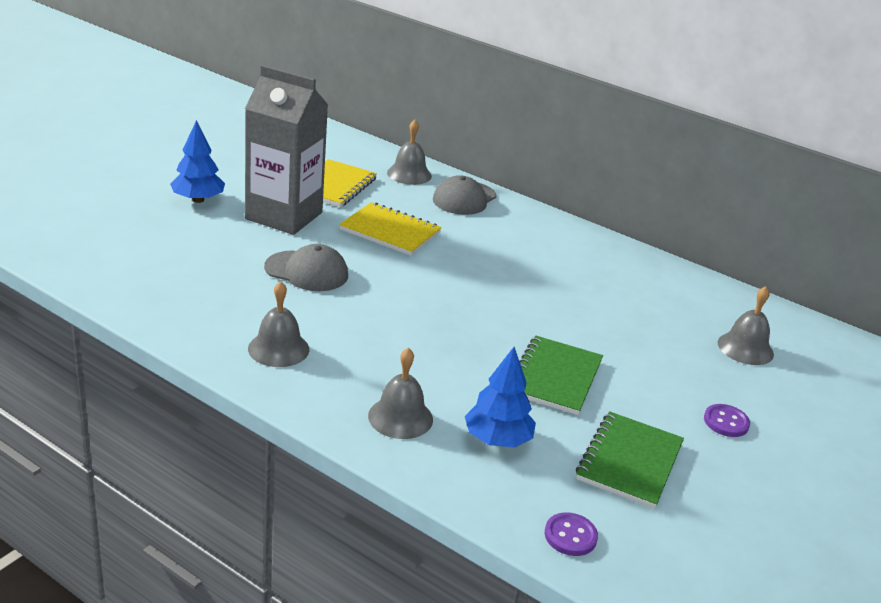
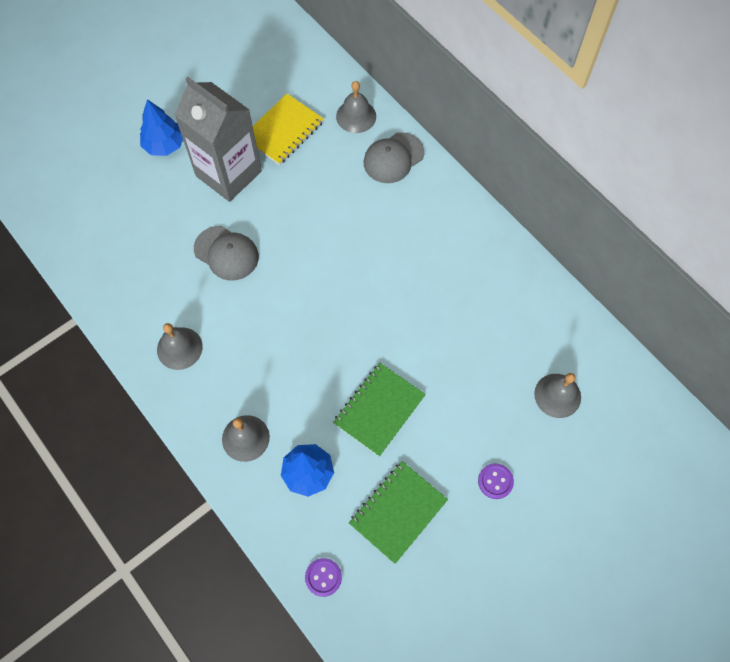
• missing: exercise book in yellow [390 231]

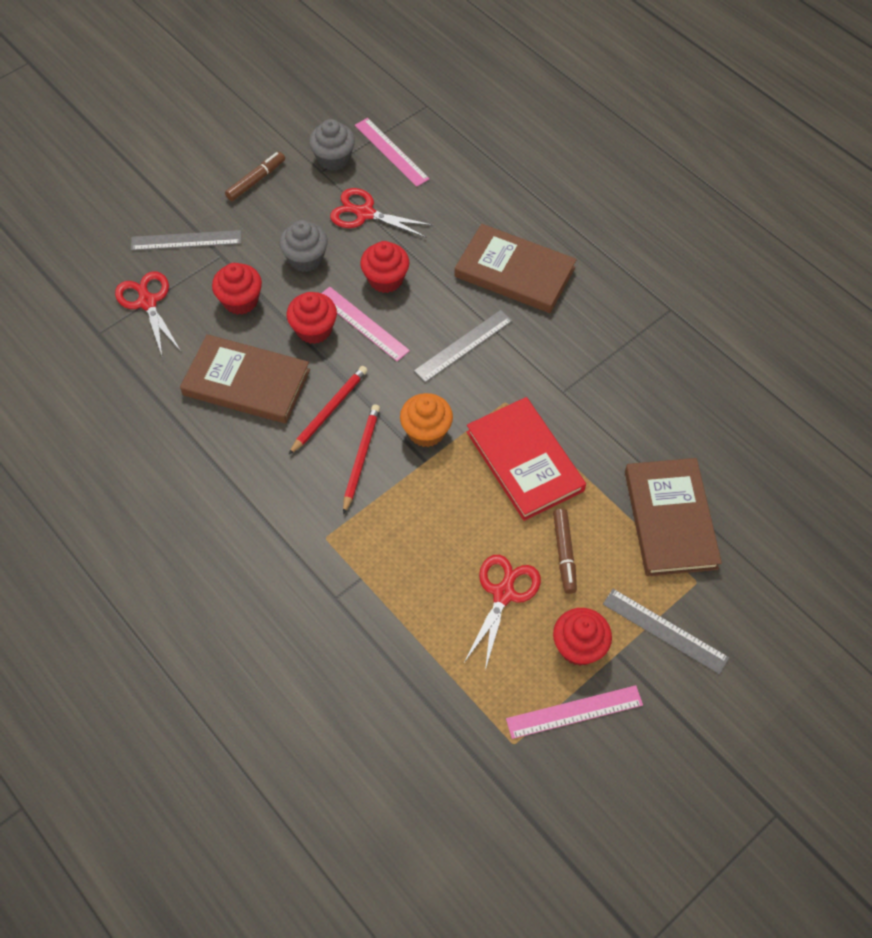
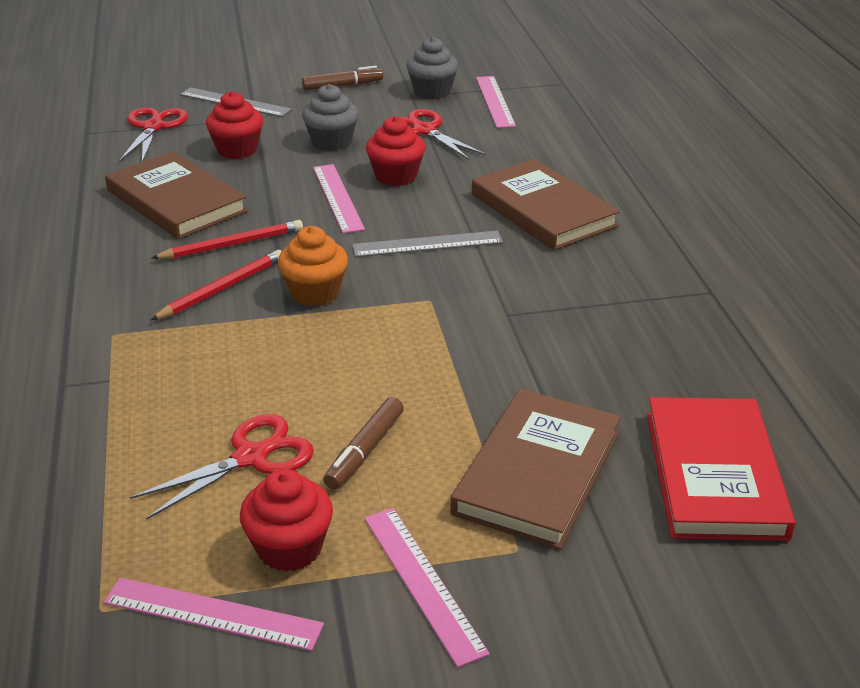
• colour: ruler in ash-grey [665 630] to ruler in rose-pink [423 582]
• relocated: hardback in scarlet [525 461] to [714 474]
• missing: fairy cake in scarlet [314 329]

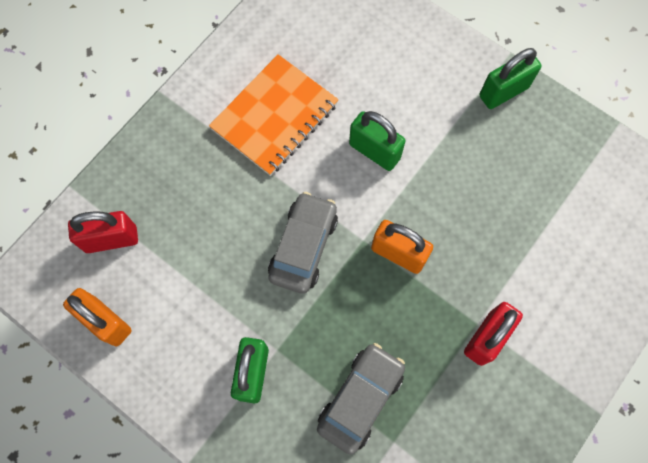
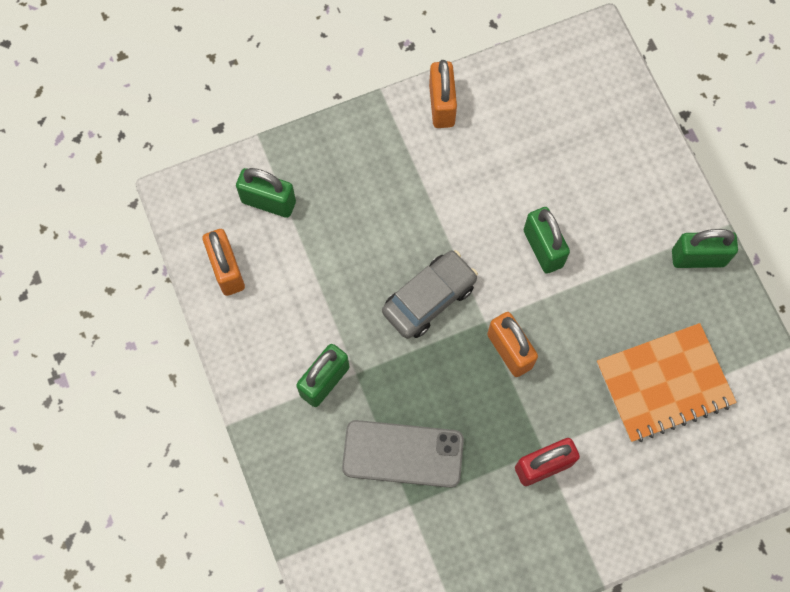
• colour: padlock in scarlet [111 239] to padlock in emerald [268 202]
• exchanged: car in ash-grey [360 398] to smartphone in ash-grey [403 454]
• appeared: padlock in orange [442 105]
• relocated: exercise book in orange [275 116] to [664 384]

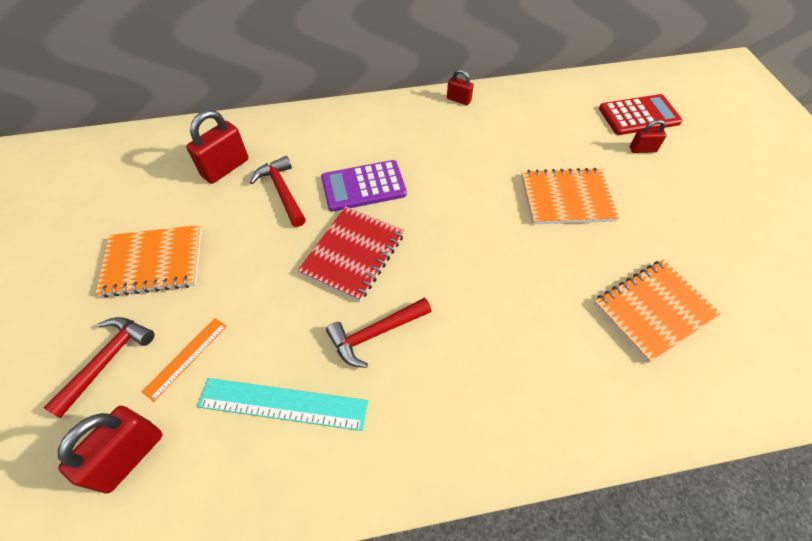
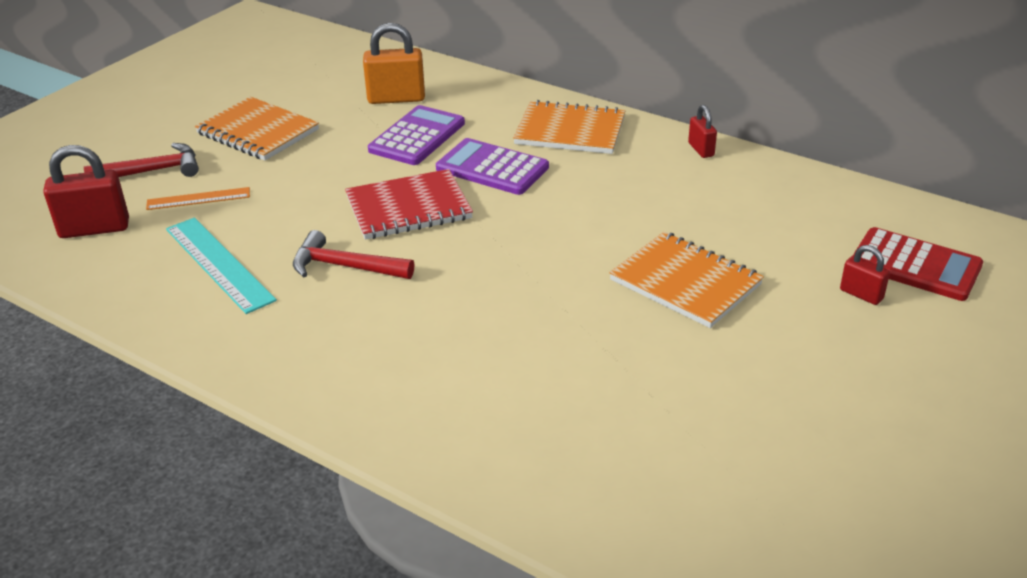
• colour: padlock in scarlet [225 168] to padlock in orange [396 98]
• exchanged: carpenter's hammer in scarlet [282 191] to calculator in royal purple [417 137]
• relocated: exercise book in orange [653 310] to [570 131]

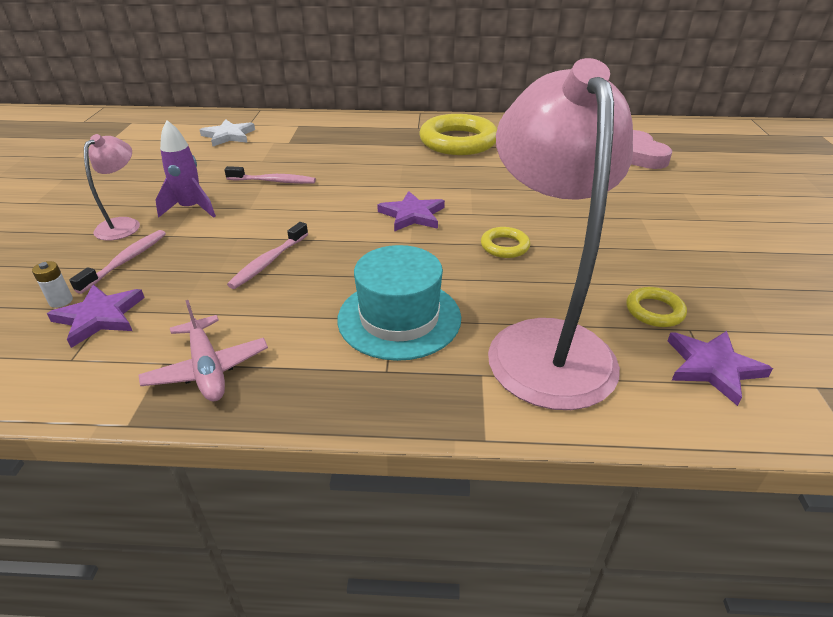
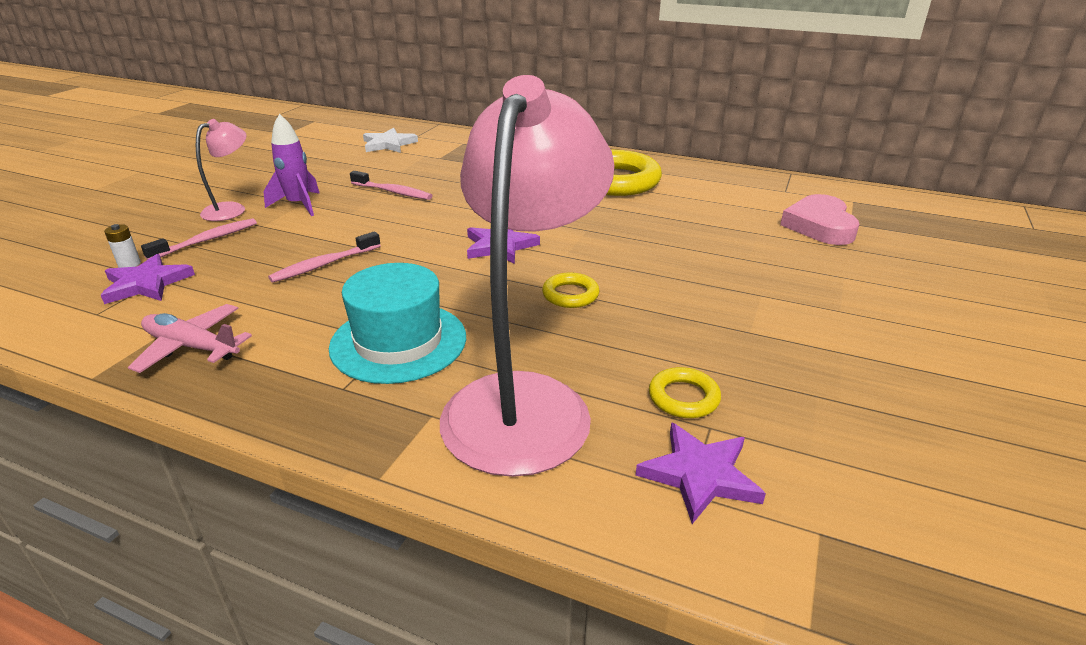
• spun: plane in rose-pink [207 368] = [192 347] 120 degrees clockwise

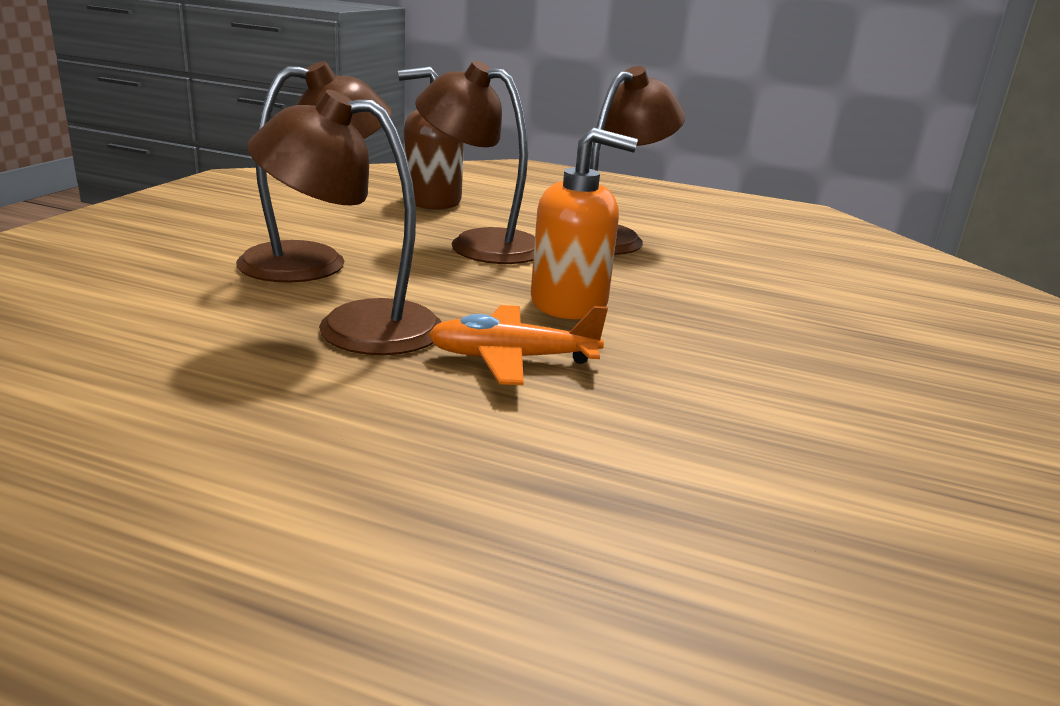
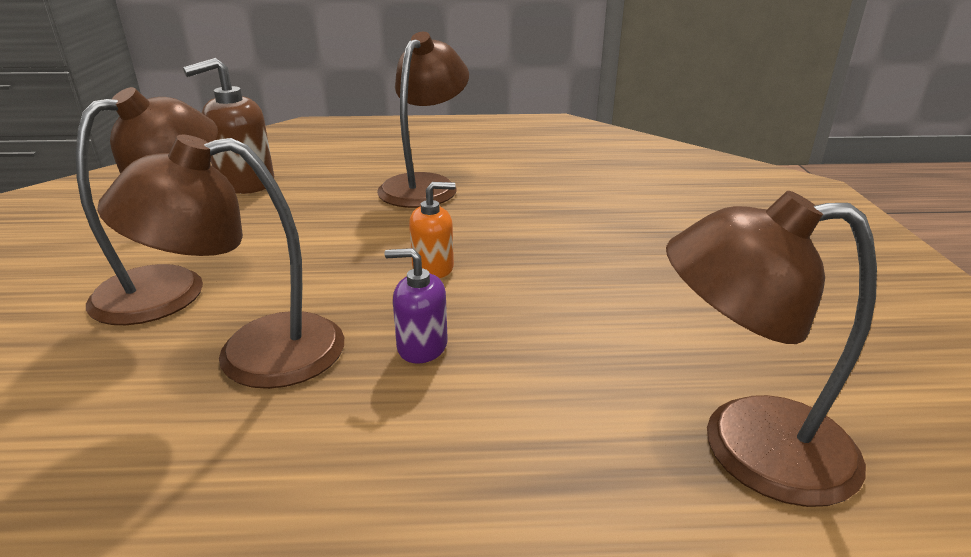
• exchanged: plane in orange [512 358] to pump bottle in royal purple [422 346]
• size: pump bottle in orange [569 303] = [433 267] x0.58
• relocated: reading lamp in dark brown [479 244] to [747 446]

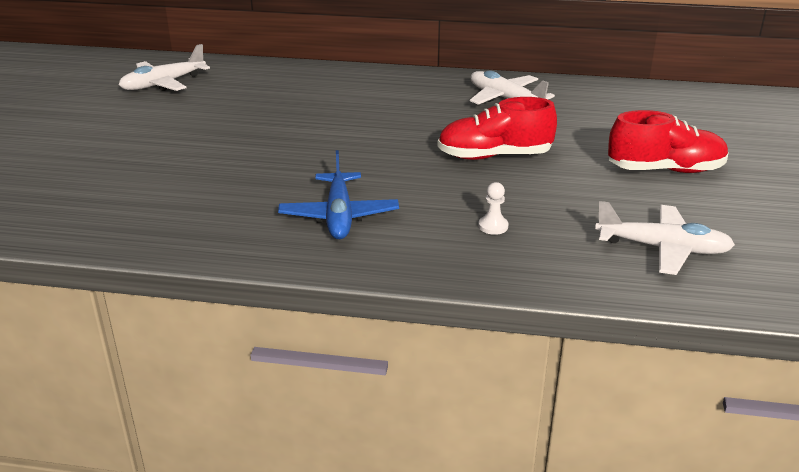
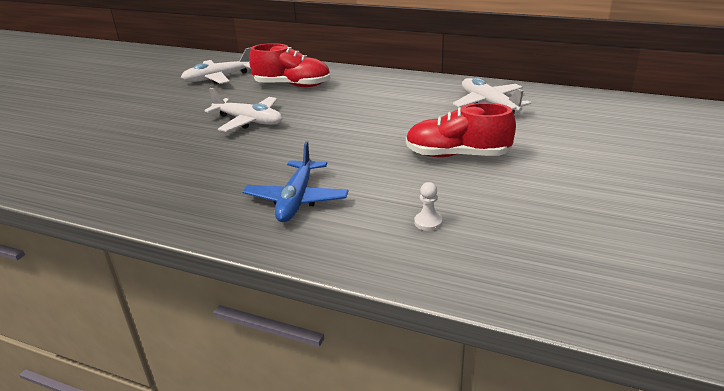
• relocated: plane in pure white [663 248] to [249 121]
• relocated: lace-up shoe in scarlet [665 170] to [292 85]

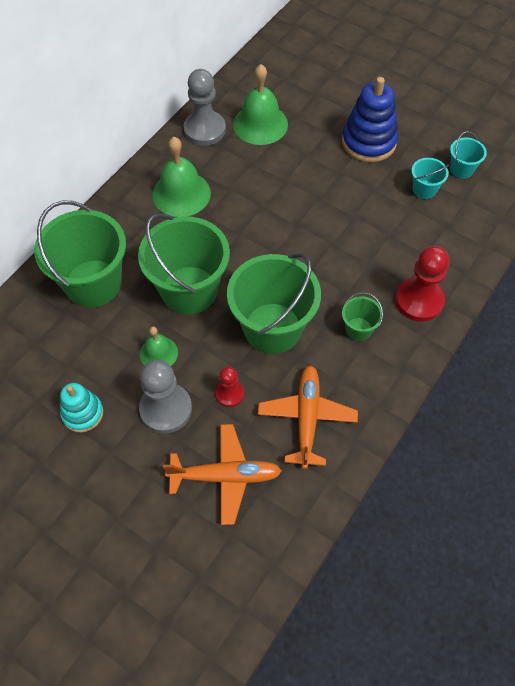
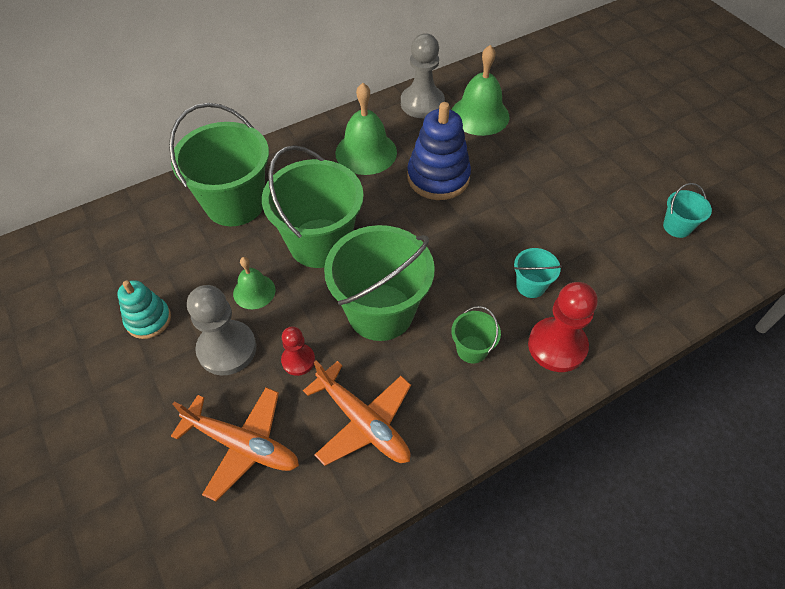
• spun: plane in orange [307 419] = [362 422] 105 degrees clockwise
• relocated: stacking toy in cobalt [369 142] to [438 177]
• relocated: bucket in teal [424 189] to [531 285]

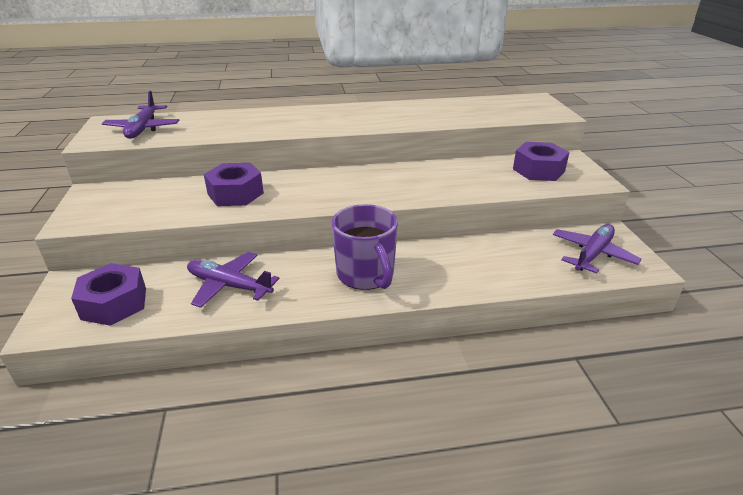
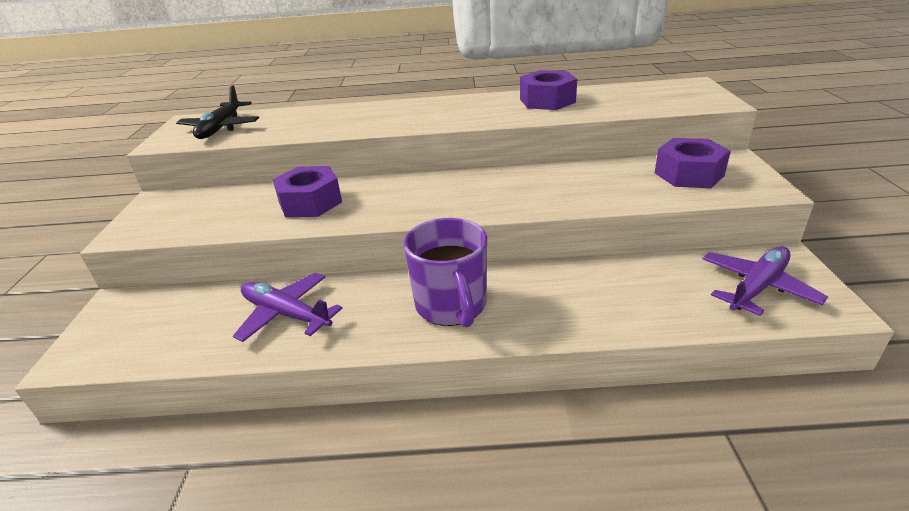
• colour: plane in royal purple [143 128] to plane in ebony [221 128]
• relocated: nut in royal purple [114 303] to [547 101]

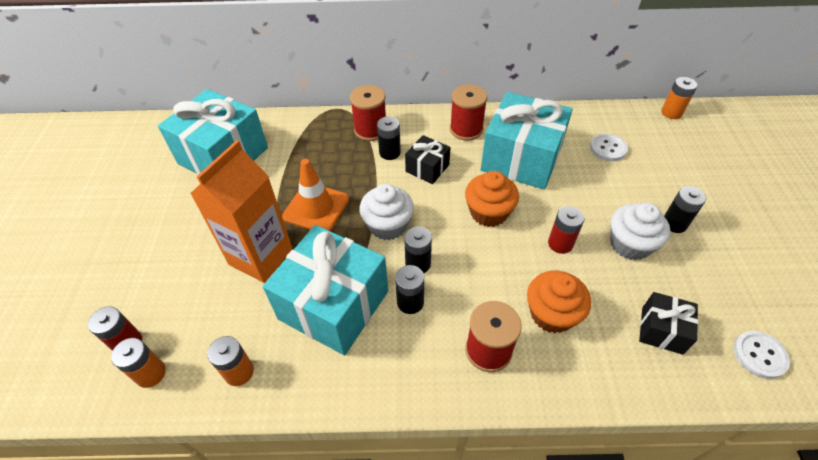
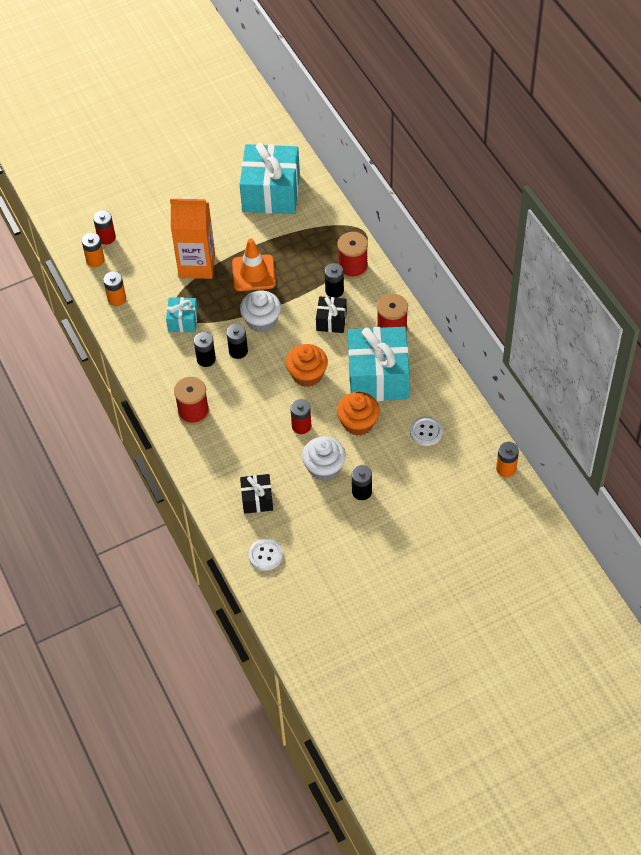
• size: wrapped gift in teal [333 305] = [183 321] x0.49
• relocated: fairy cake in orange [551 314] to [358 423]

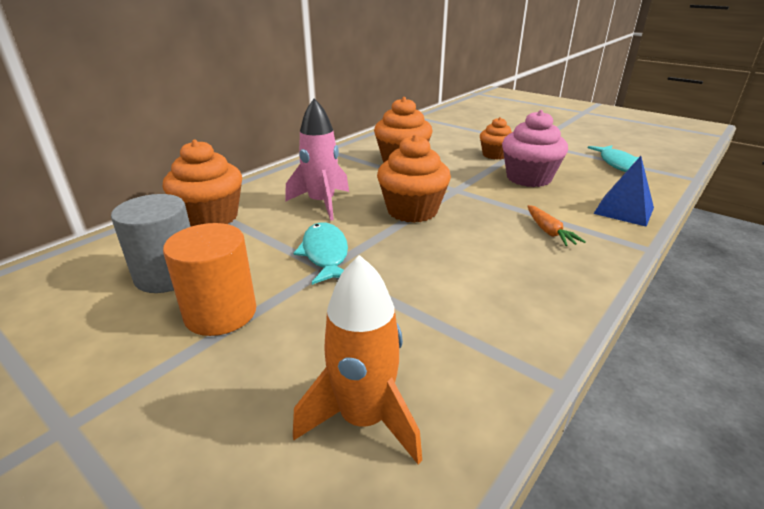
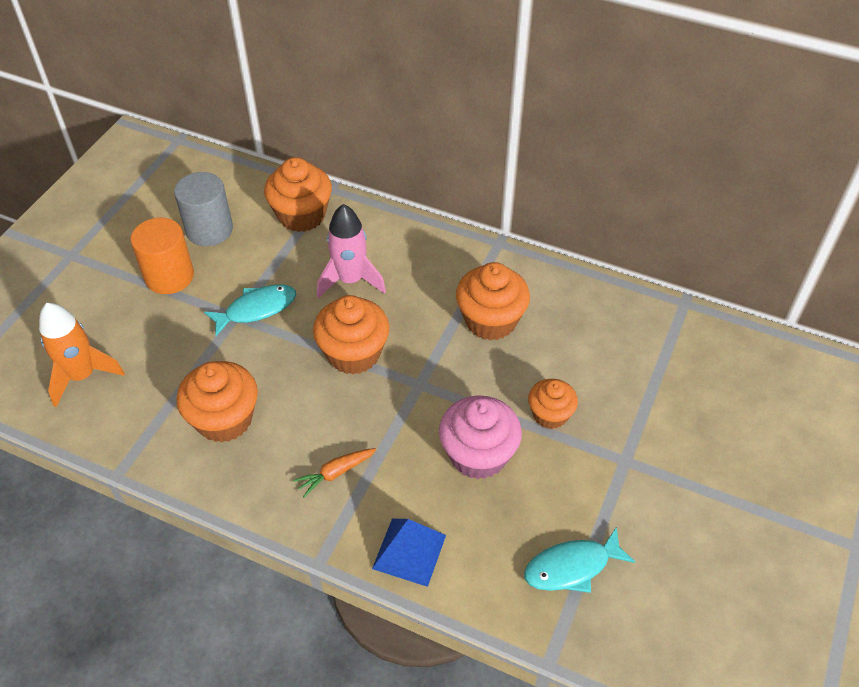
• appeared: fairy cake in orange [224 419]

